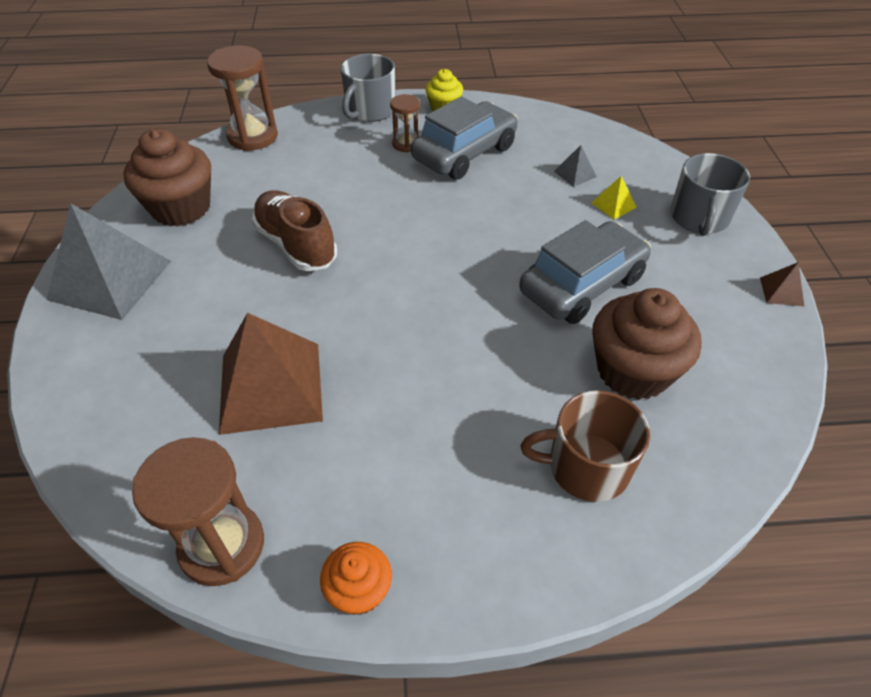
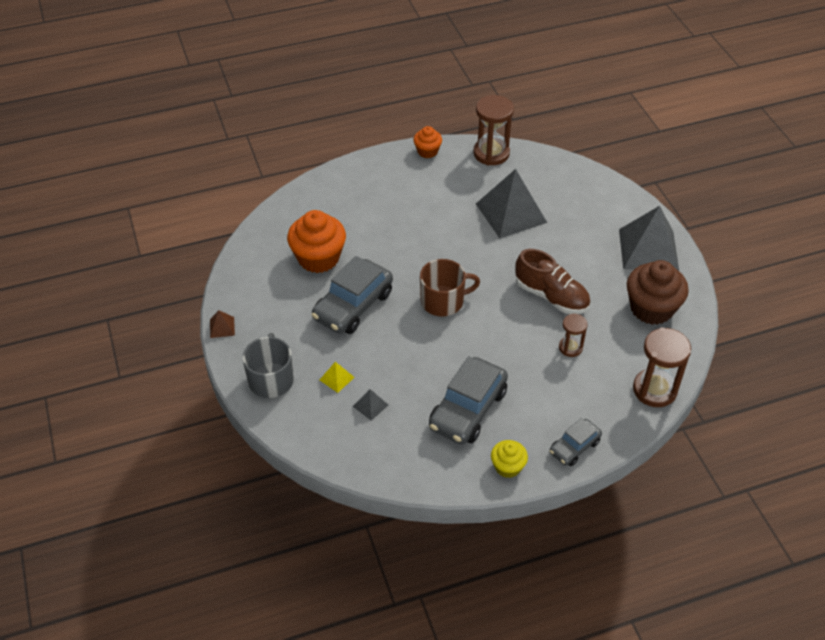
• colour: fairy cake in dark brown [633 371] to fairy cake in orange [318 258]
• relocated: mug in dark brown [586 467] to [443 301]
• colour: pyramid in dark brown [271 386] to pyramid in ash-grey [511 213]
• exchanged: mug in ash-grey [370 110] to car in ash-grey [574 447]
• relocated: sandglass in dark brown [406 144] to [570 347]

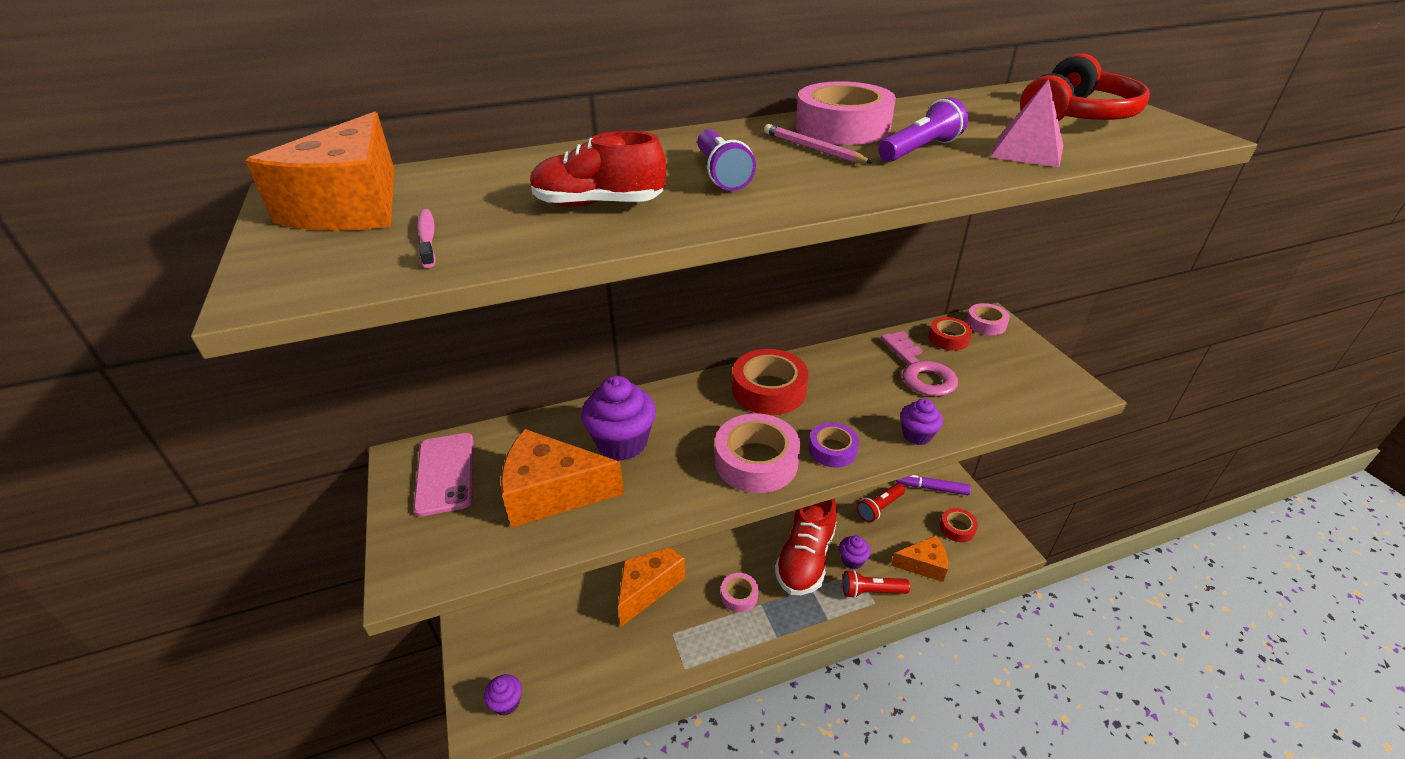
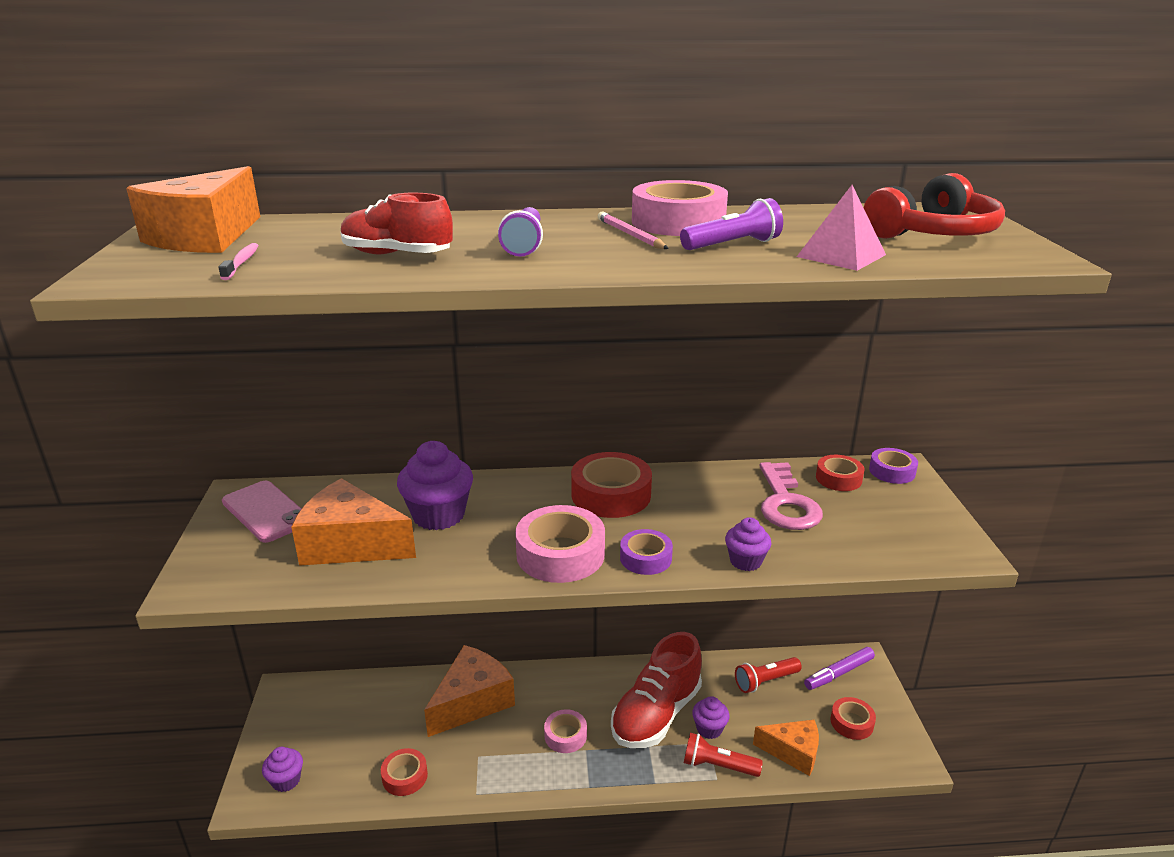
• spun: smartphone in rose-pink [445 473] = [266 512] 45 degrees counterclockwise
• appeared: tape in scarlet [405 776]
• spun: marker in royal purple [931 488] = [838 673] 60 degrees counterclockwise
• colour: tape in rose-pink [985 324] to tape in royal purple [892 471]

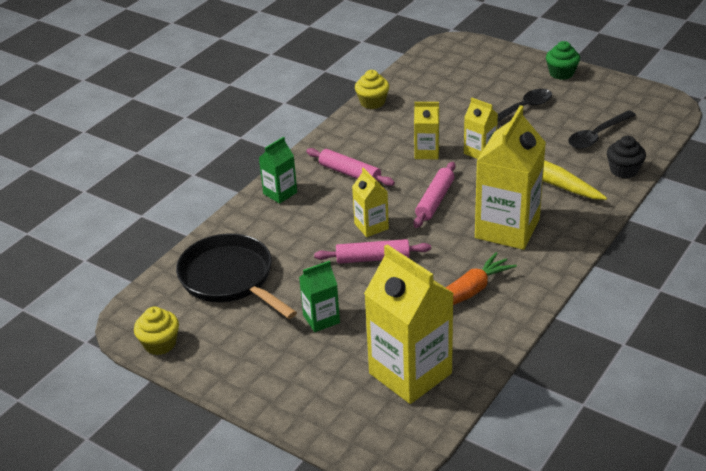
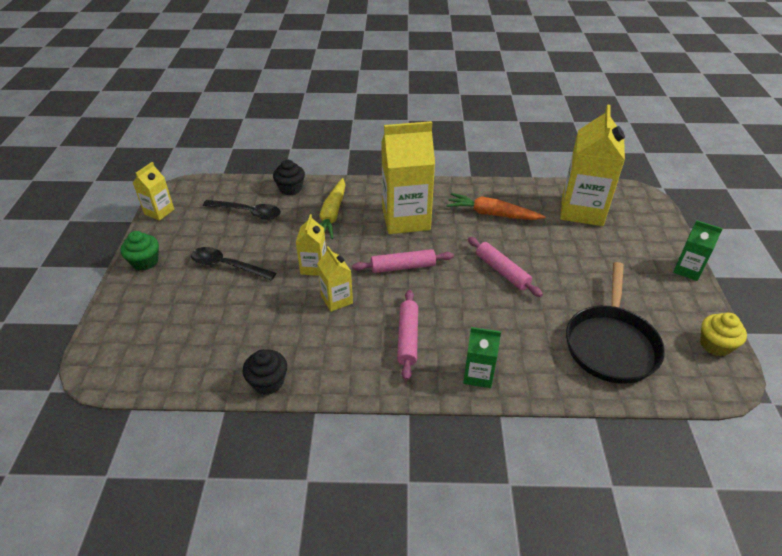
• relocated: juice carton in yellow [371 226] to [159 212]
• colour: fairy cake in yellow [372 102] to fairy cake in ebony [268 382]
• relocated: juice carton in emerald [321 319] to [687 270]

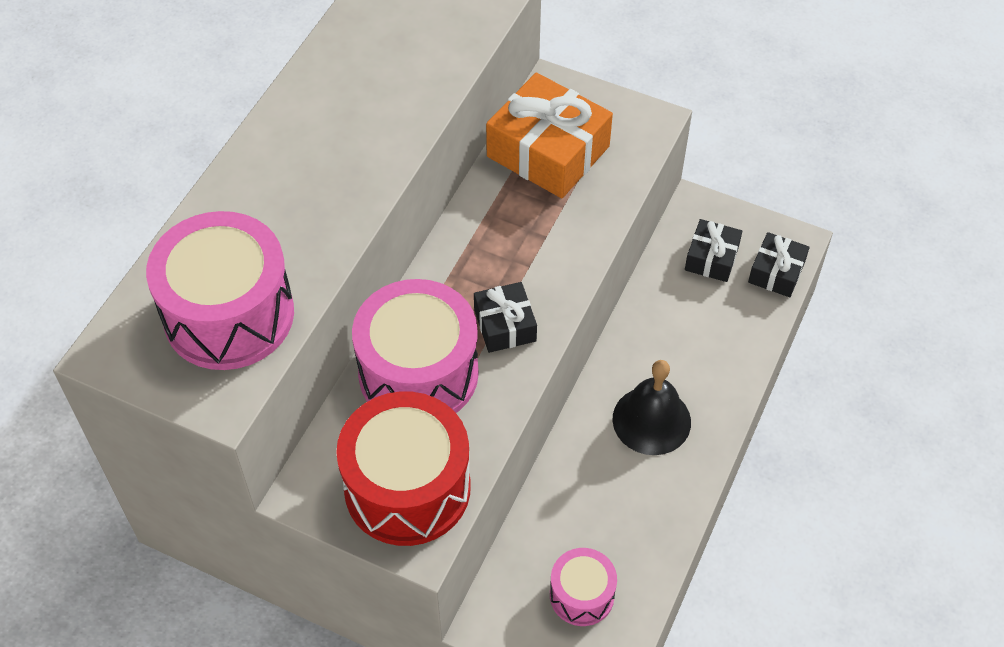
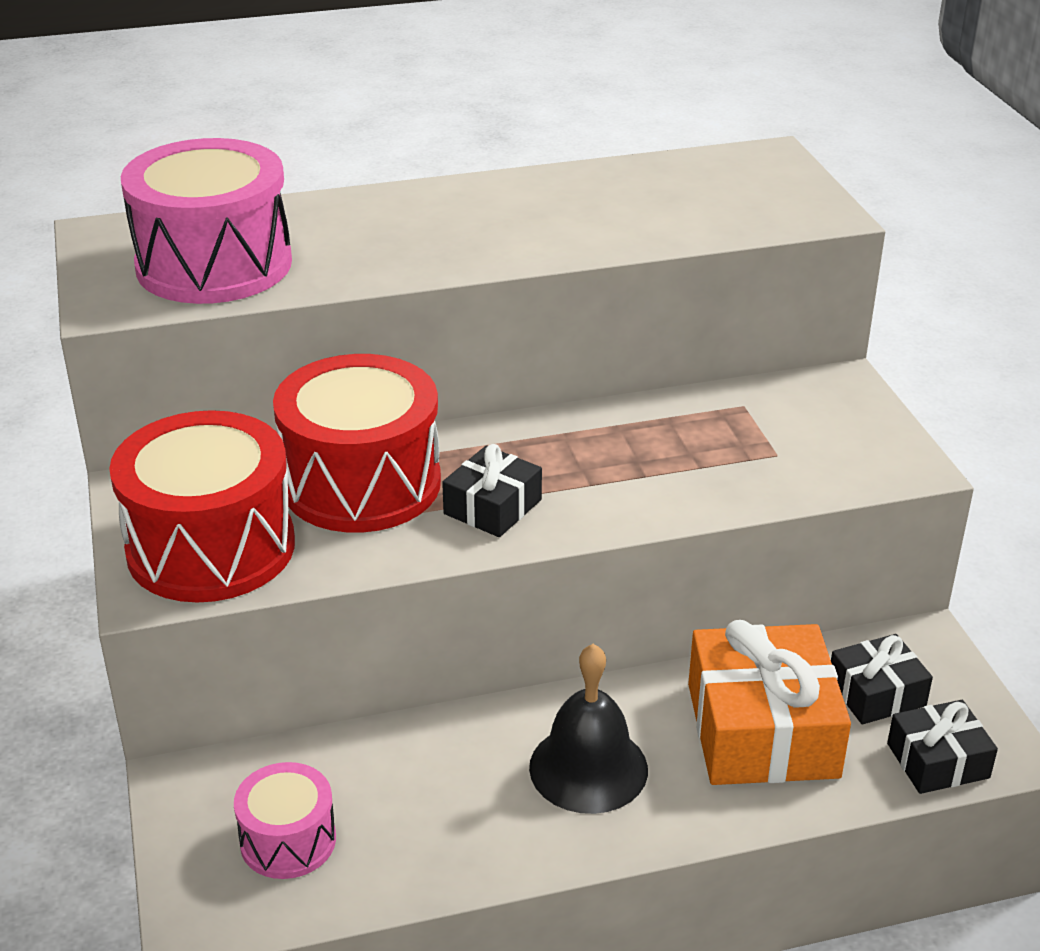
• colour: drum in rose-pink [418 373] to drum in scarlet [362 483]
• relocated: wrapped gift in orange [548 151] to [762 730]

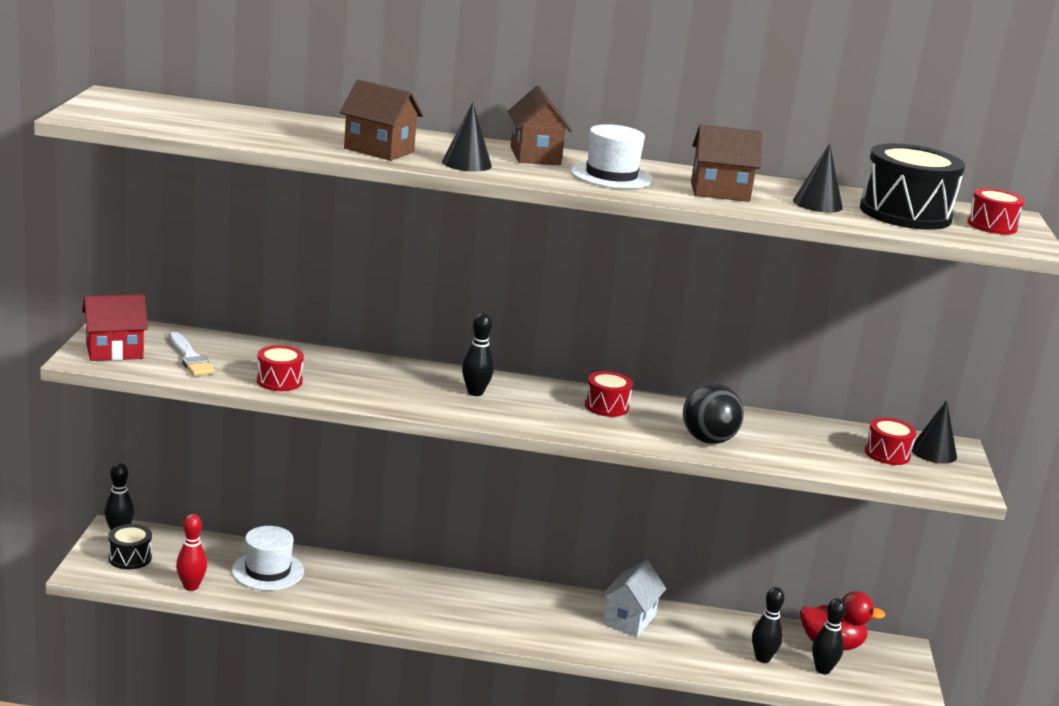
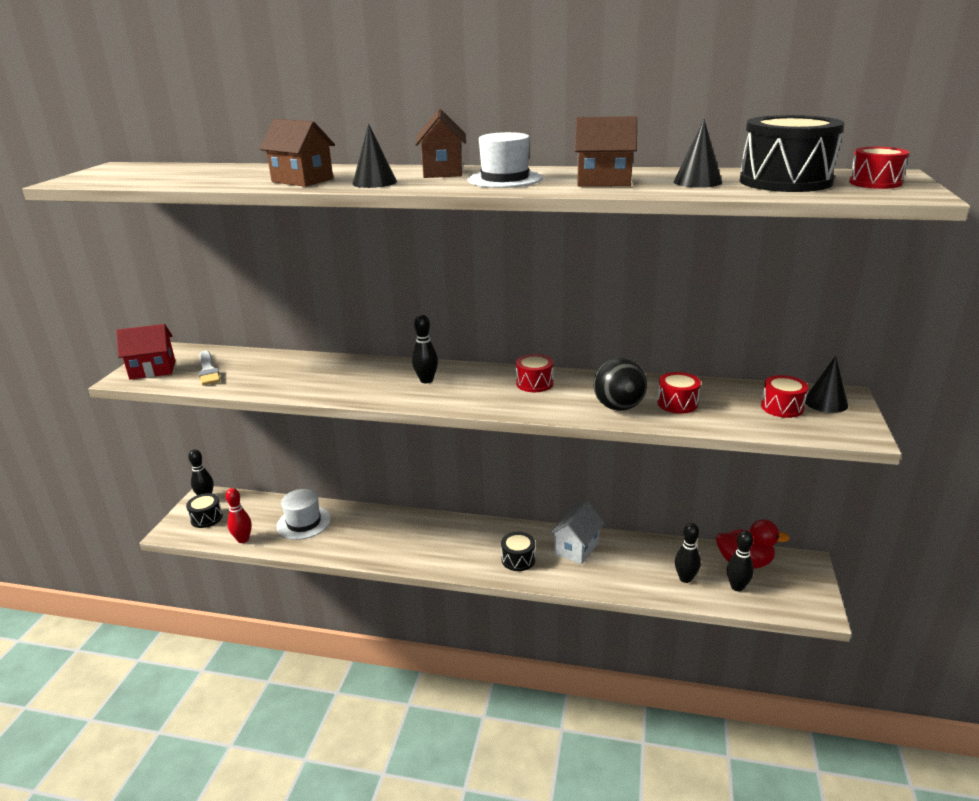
• appeared: drum in ebony [518 559]
• relocated: drum in scarlet [279 381] to [677 403]

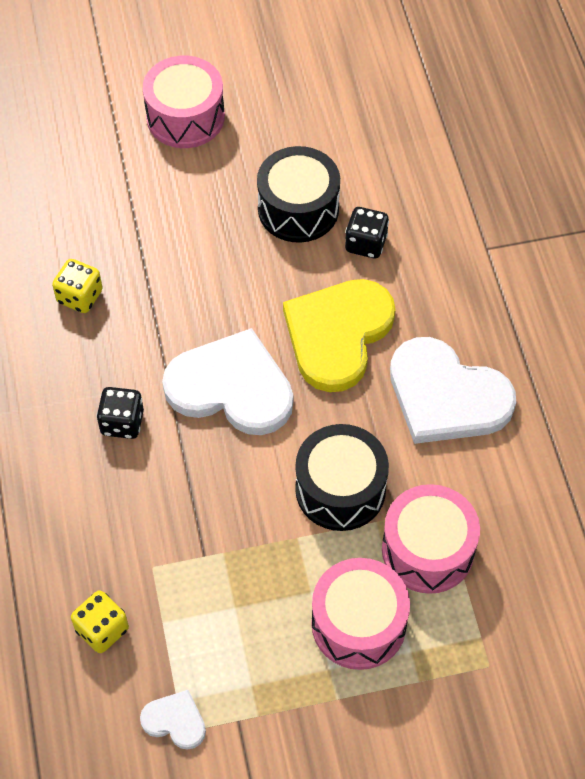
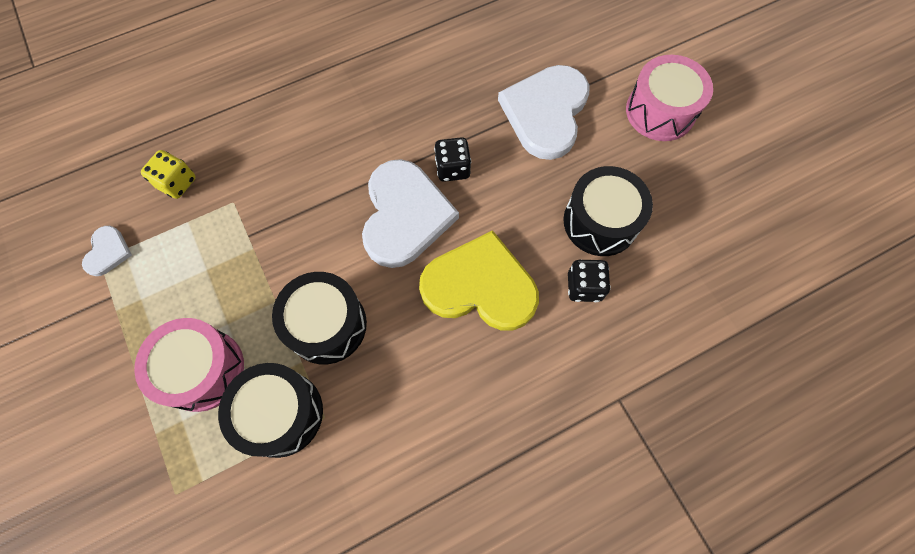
• colour: drum in rose-pink [427 550] to drum in ebony [281 413]
• relocated: game die in ebony [122 422] to [452 168]
• relocated: heart shape in pure white [446 396] to [546 112]
• missing: game die in yellow [80 296]

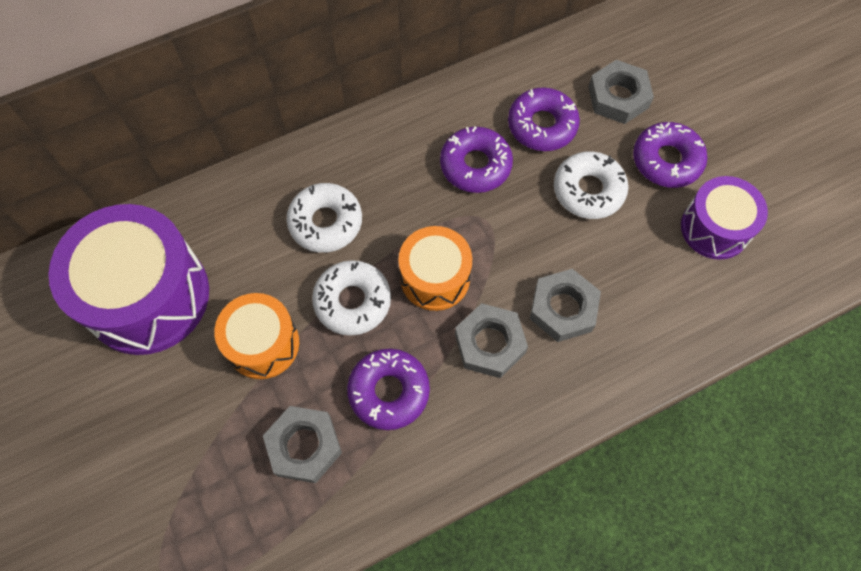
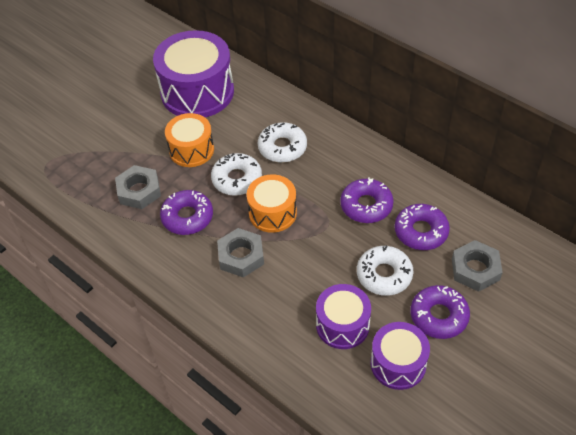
• appeared: drum in royal purple [342 325]
• missing: nut in ash-grey [563 308]

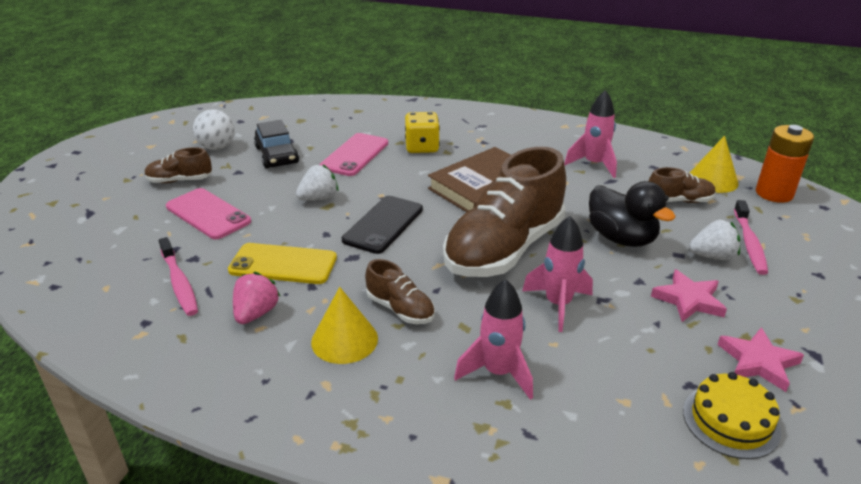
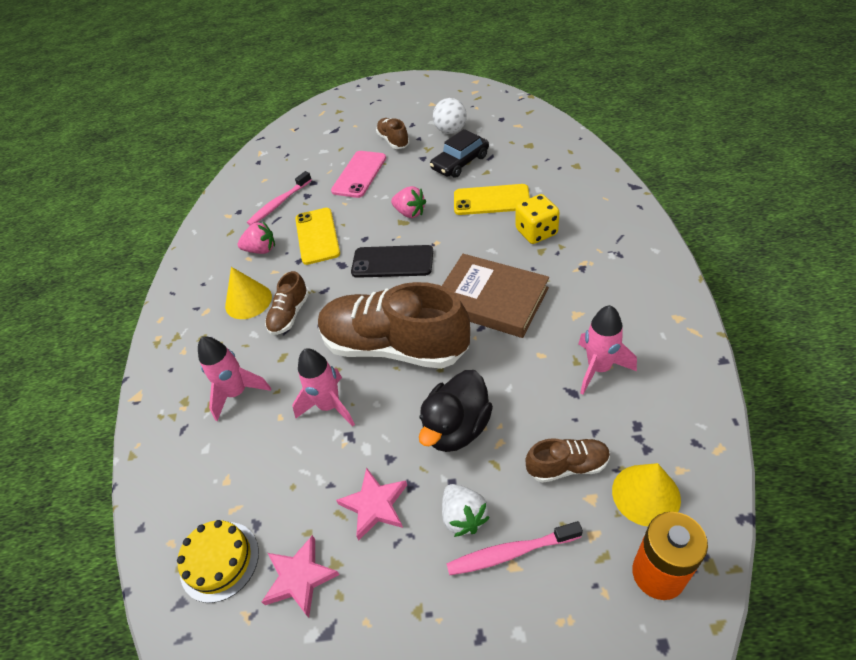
• colour: strawberry in pure white [319 198] to strawberry in rose-pink [410 213]
• colour: smartphone in rose-pink [355 155] to smartphone in yellow [491 200]
• spun: lace-up shoe in dark brown [679 201] = [567 466] 75 degrees counterclockwise

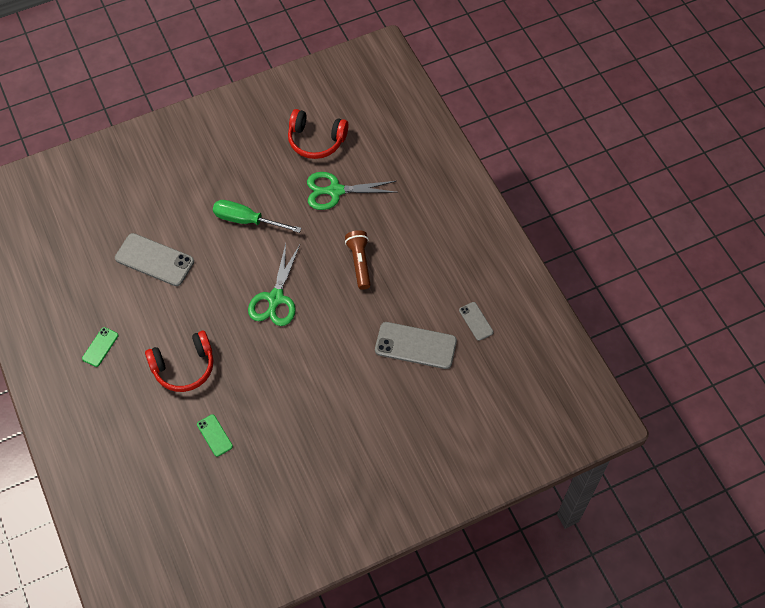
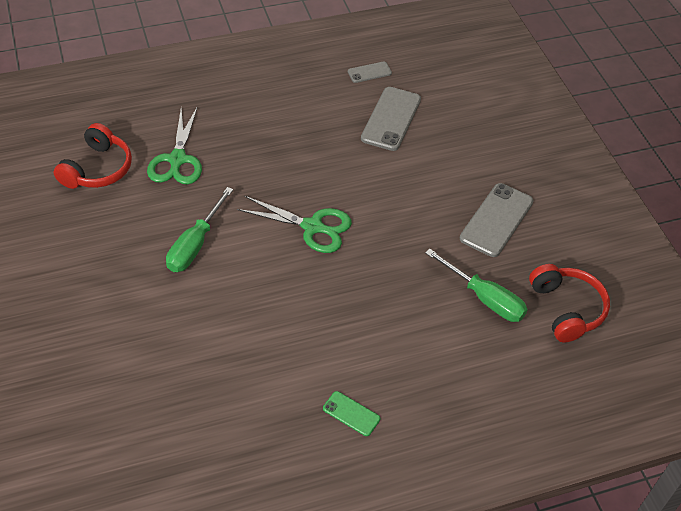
• exchanged: smartphone in emerald [214 435] to flat screwdriver in emerald [485 298]
• relocated: smartphone in ash-grey [154 260] to [496 220]
• relocated: over-ear headphones in scarlet [184 367] to [567 309]
• missing: flashlight in dark brown [359 263]

